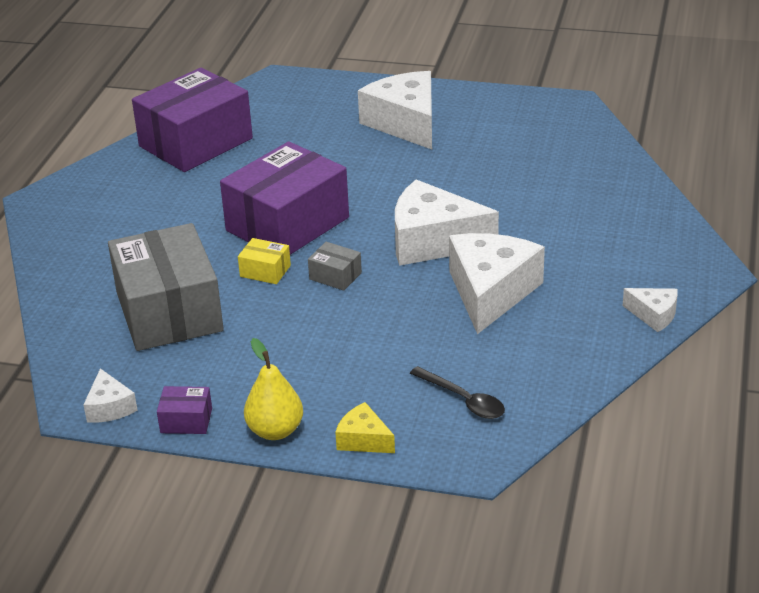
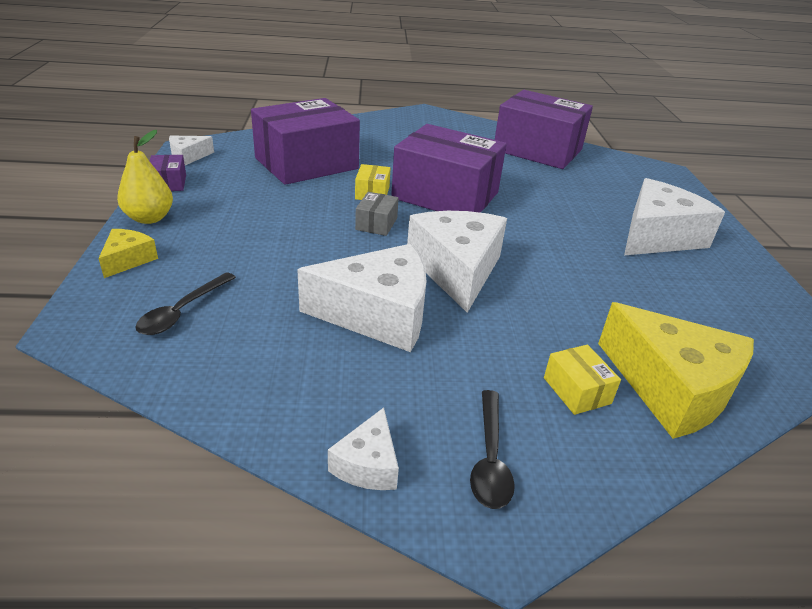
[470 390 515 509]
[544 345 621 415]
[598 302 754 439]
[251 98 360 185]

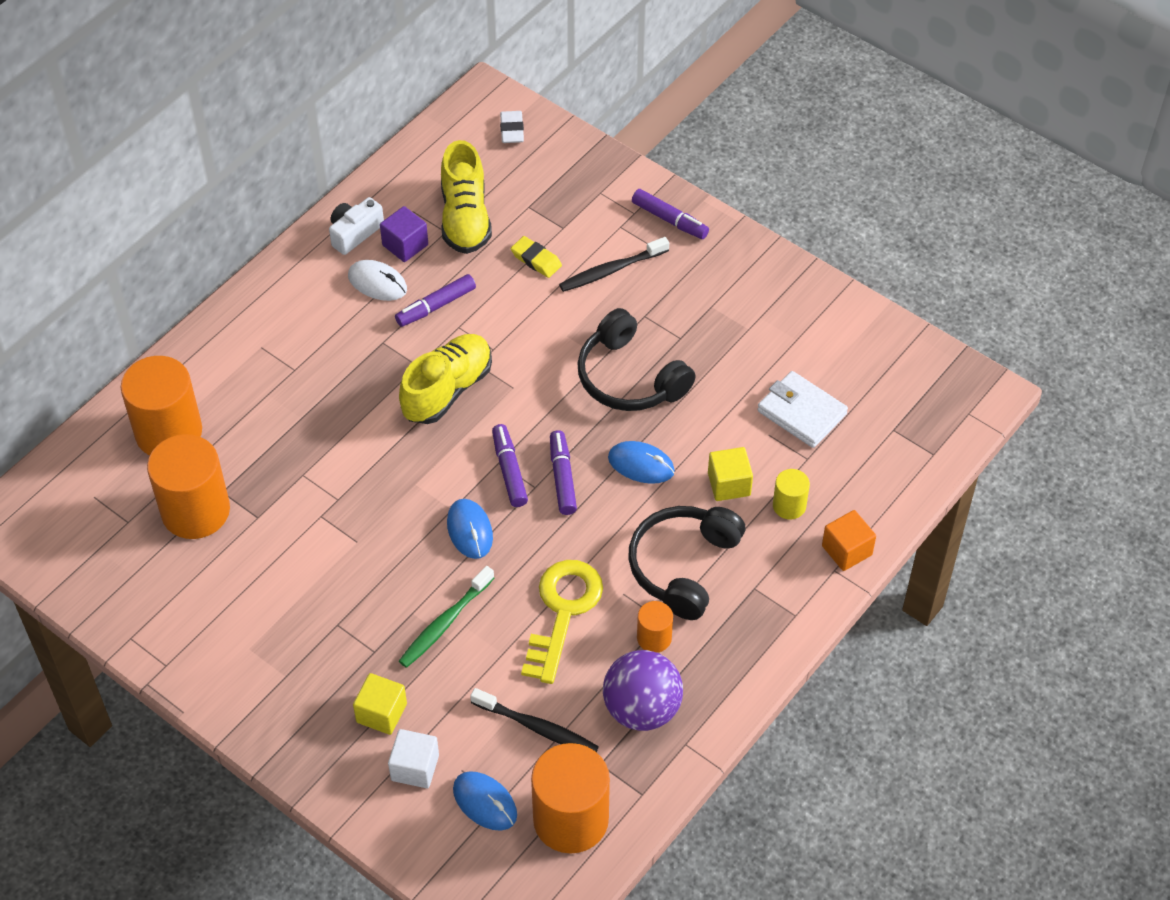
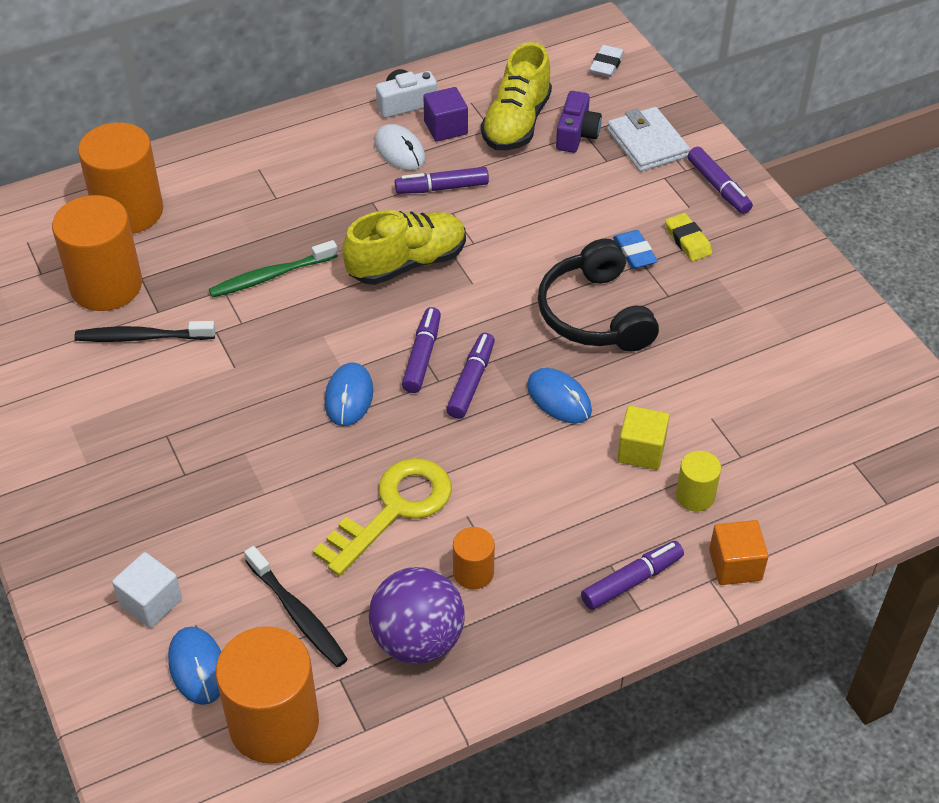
[353 673 407 735] (first image)
[628 506 745 620] (first image)
[556 91 602 153]
[581 541 684 610]
[613 230 658 269]
[209 240 338 298]
[665 213 712 261]
[75 321 215 342]
[607 107 690 172]

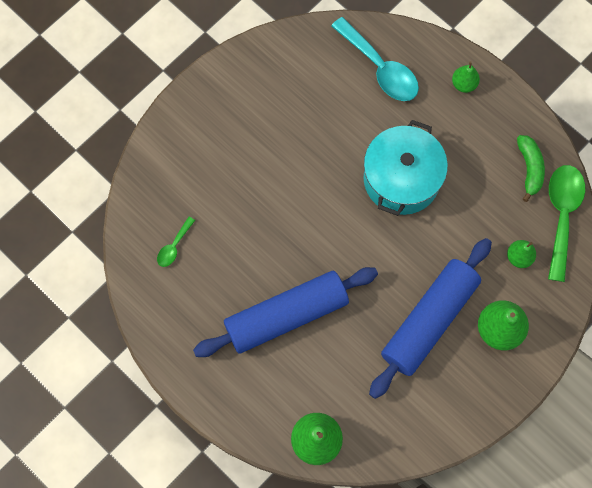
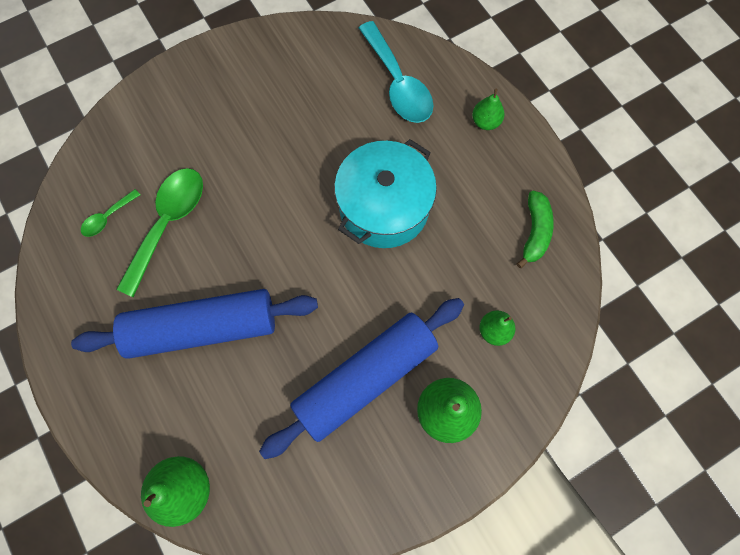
[116 168 203 297]

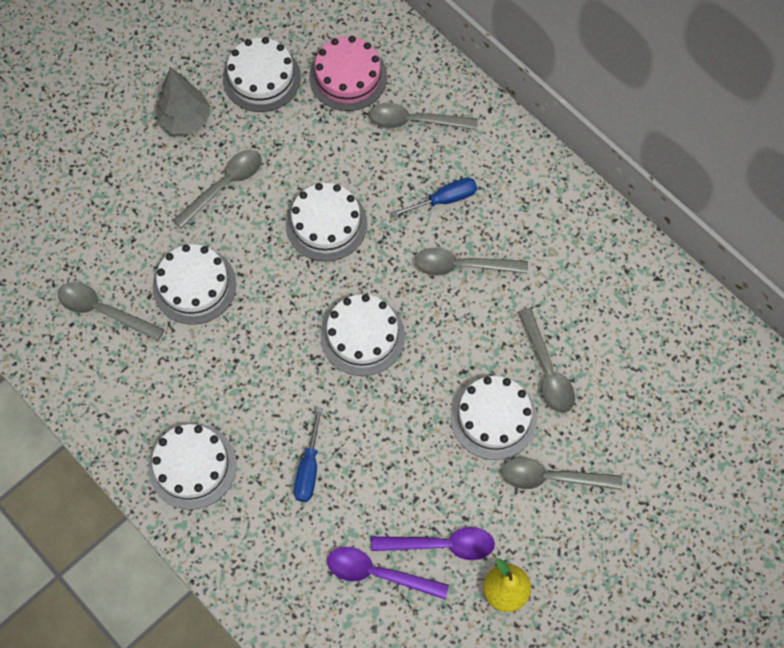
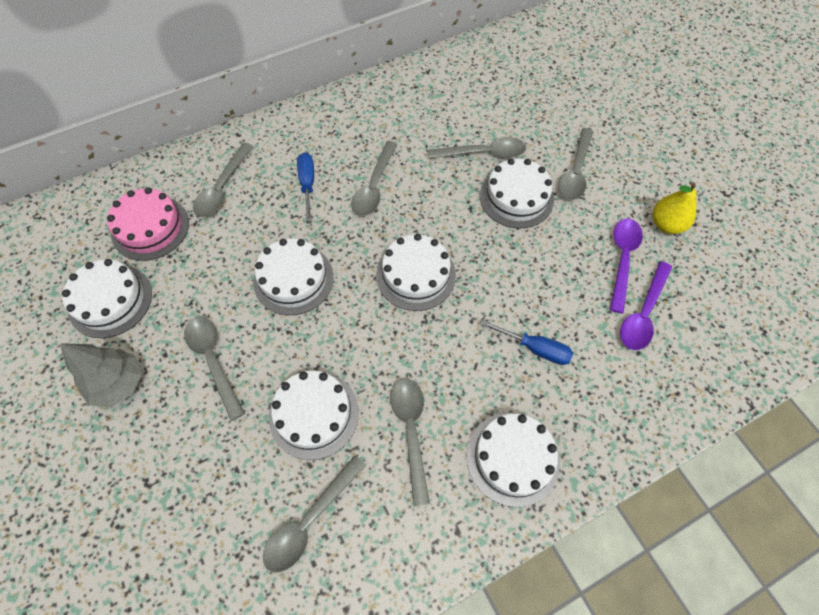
[391 378 430 506]

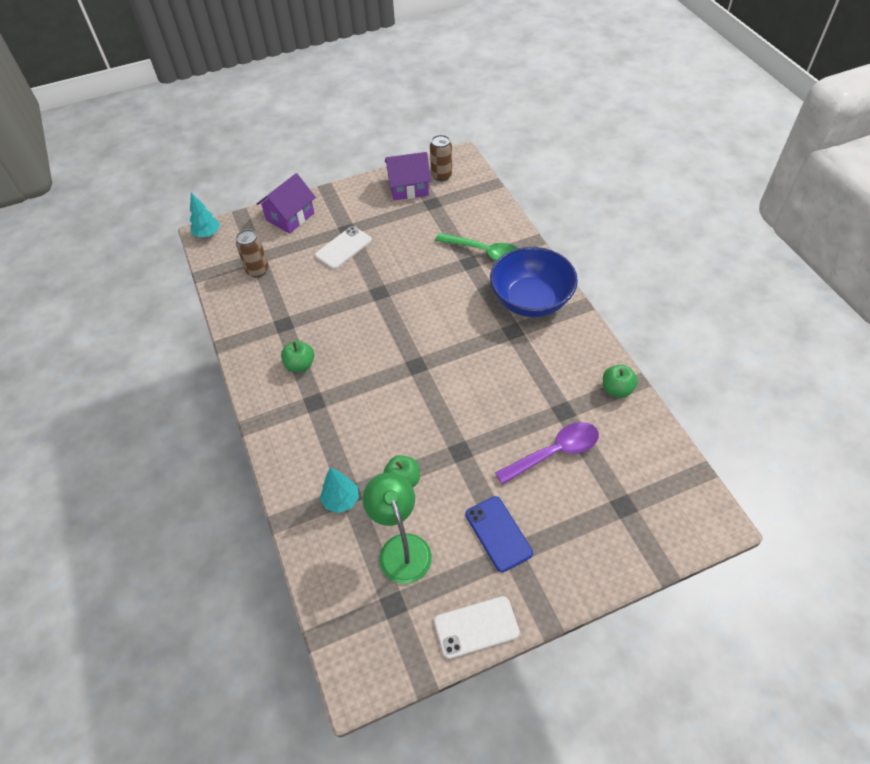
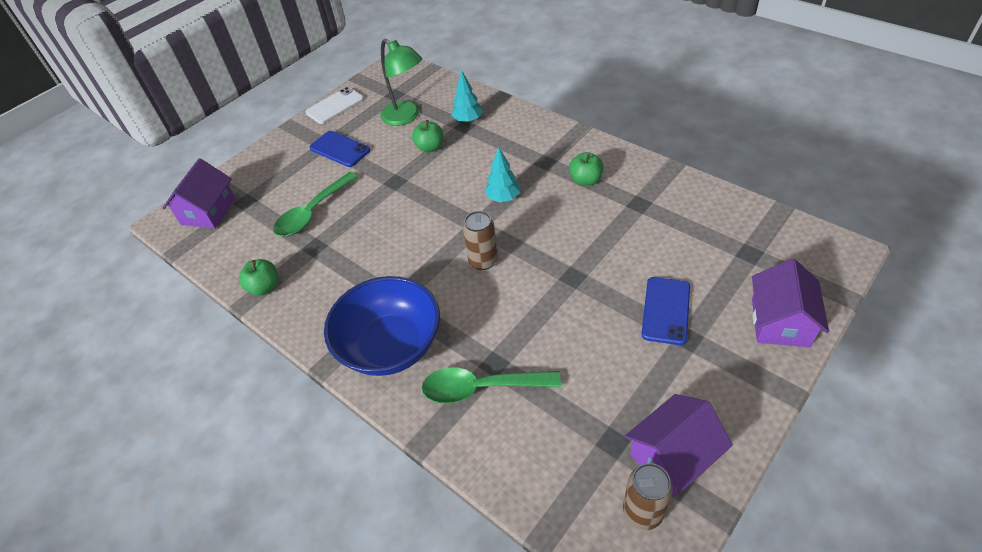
[163 158 235 229]
[484 147 520 202]
[463 211 498 270]
[641 277 690 345]
[273 172 358 236]

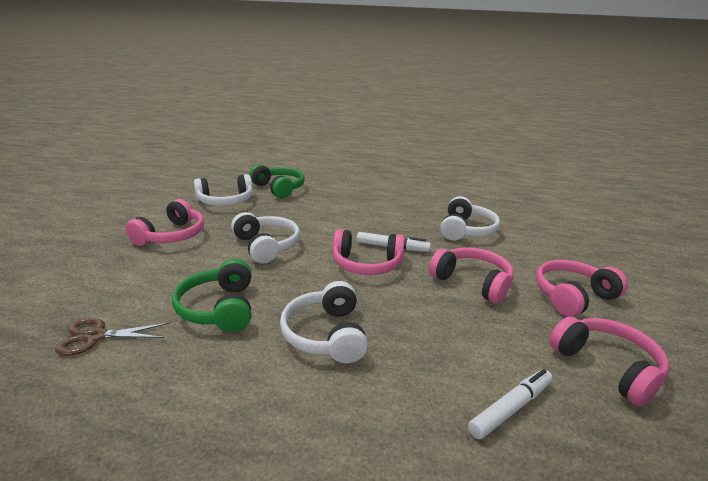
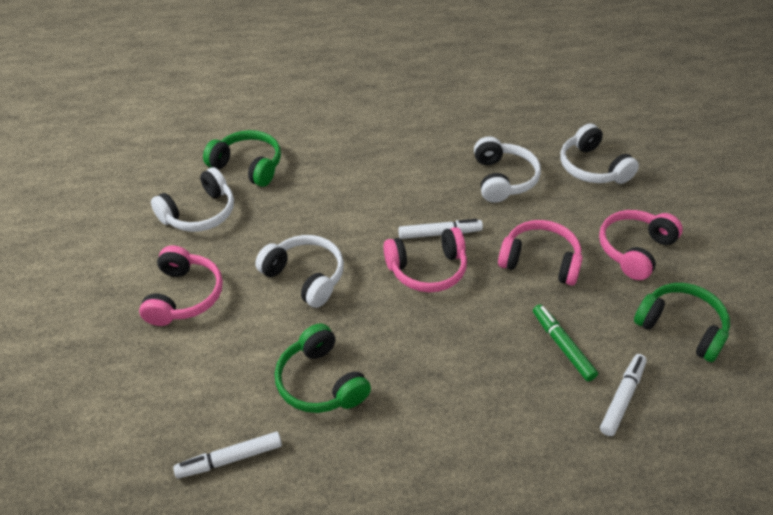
[533 304 598 382]
[560 123 639 184]
[173 432 282 478]
[634 283 730 362]

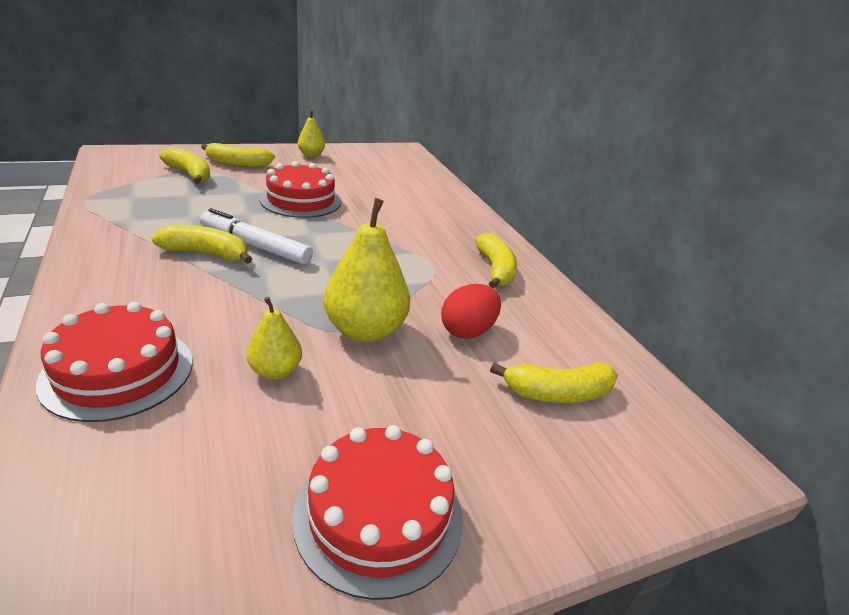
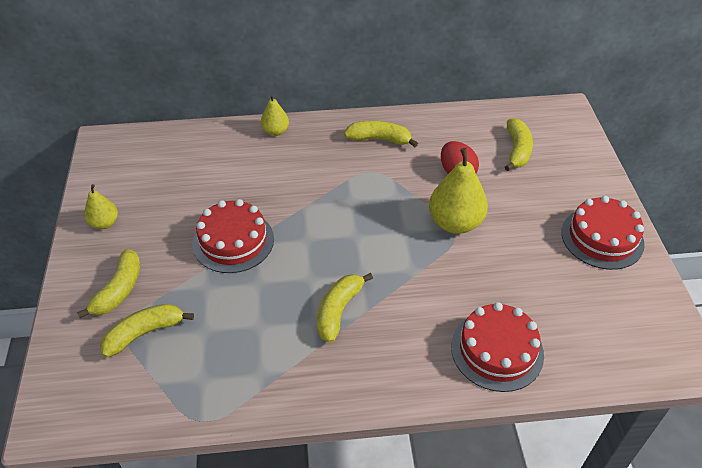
[200 208 313 265] (first image)
[261 94 289 136]

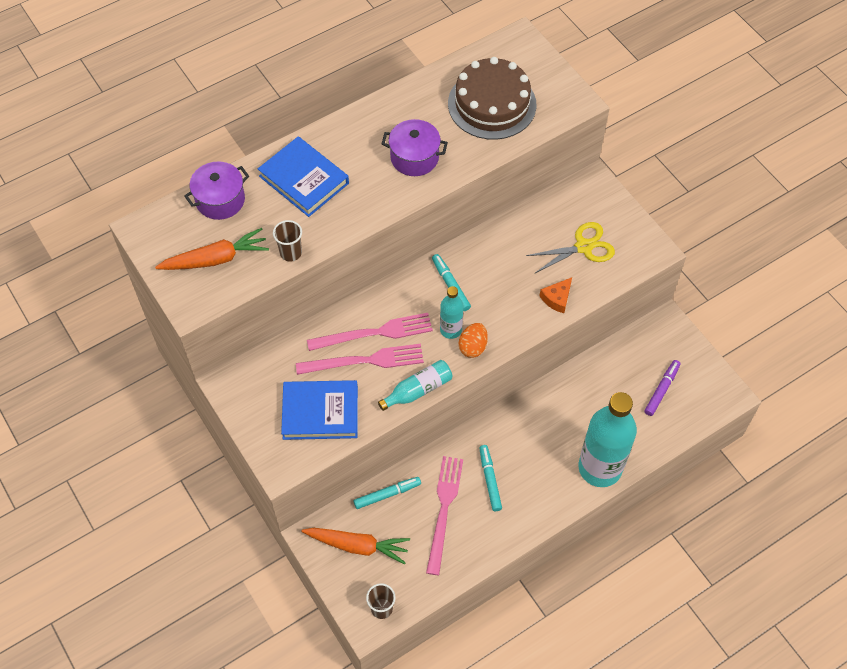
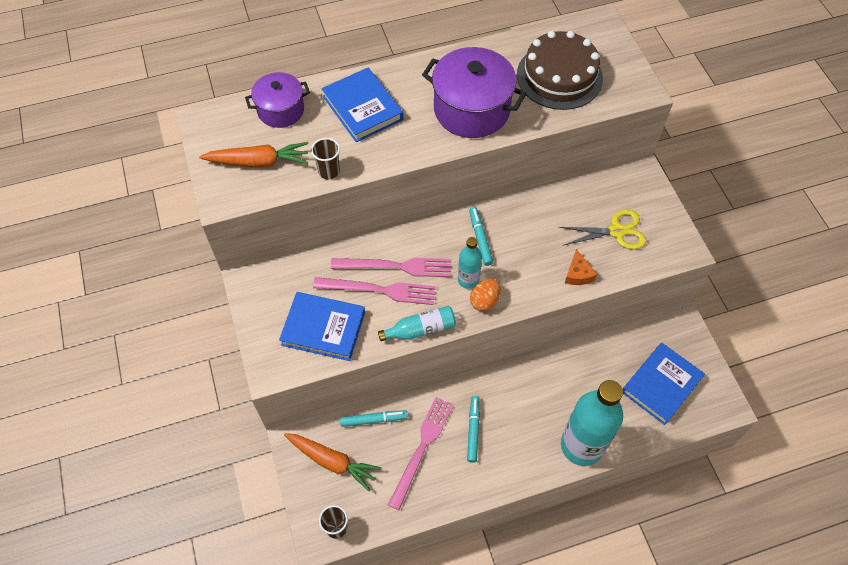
[622 343 705 425]
[565 249 597 285]
[422 47 527 138]

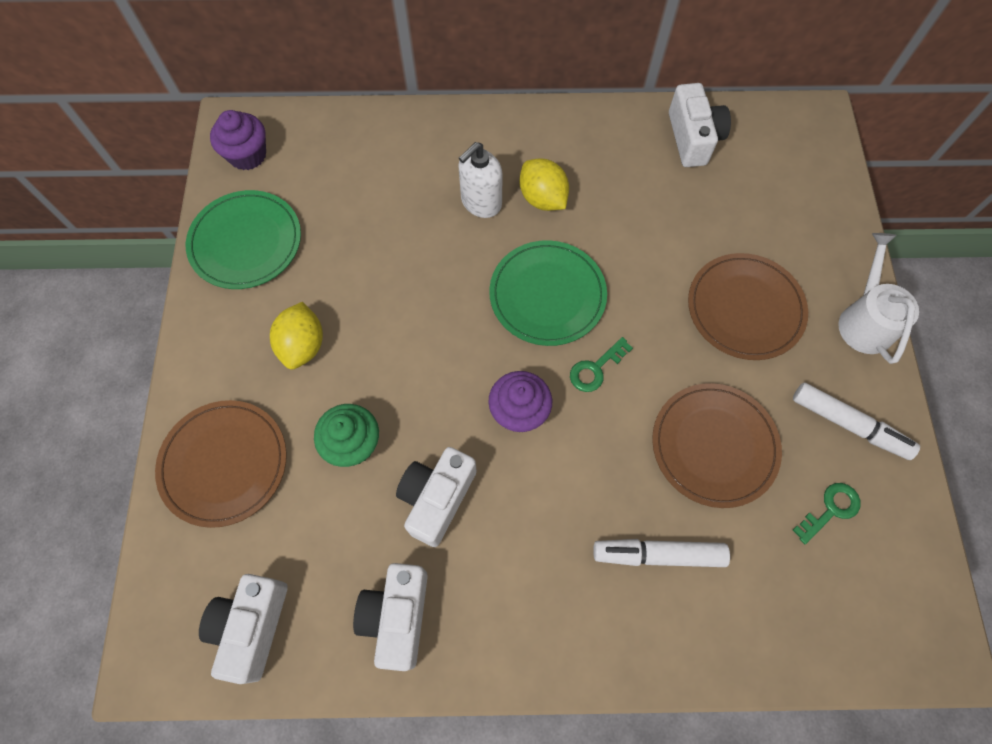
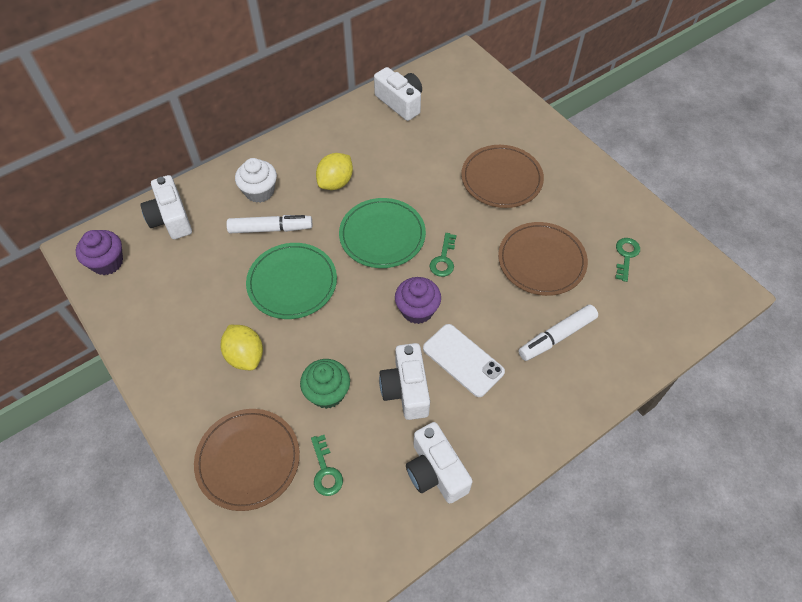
[458 142 503 218] (first image)
[838 233 919 364] (first image)
[235 158 277 203]
[311 435 343 496]
[423 324 505 397]
[246 243 337 319]
[141 175 192 239]
[226 215 312 233]
[316 153 353 190]

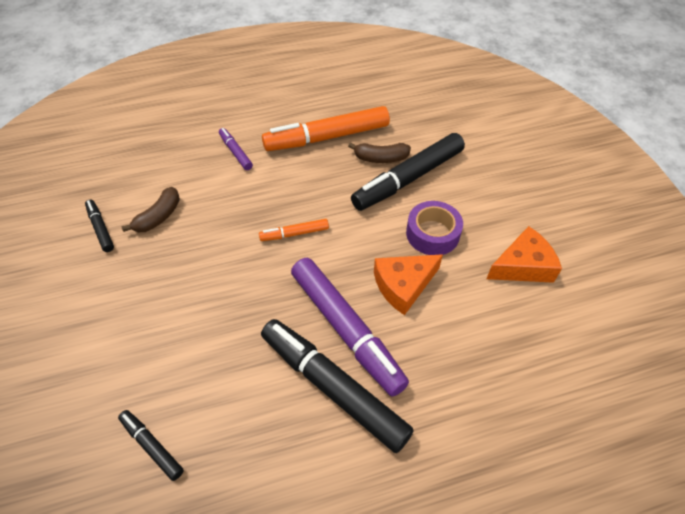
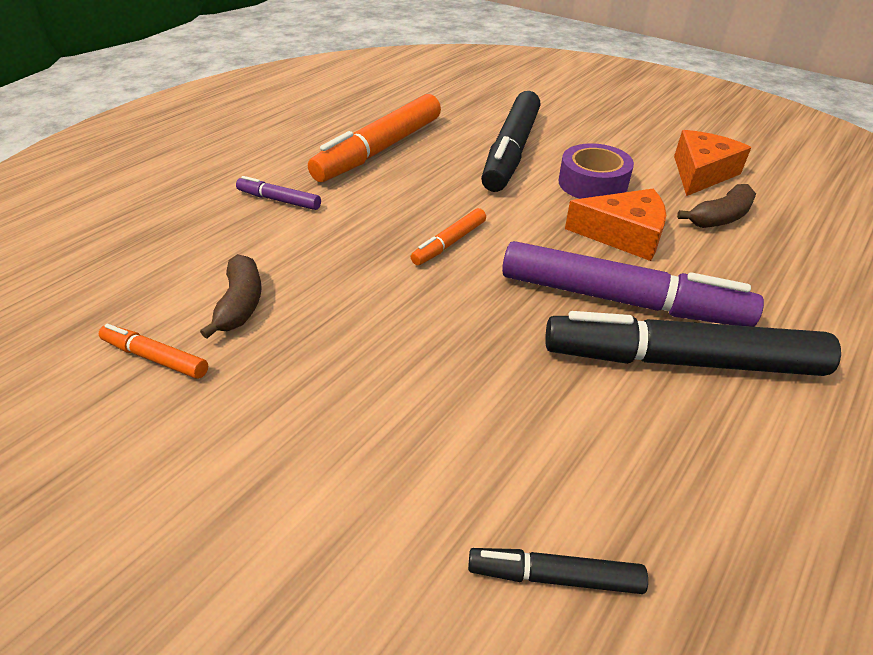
[677 184 756 228]
[99 324 208 379]
[565 189 666 261]

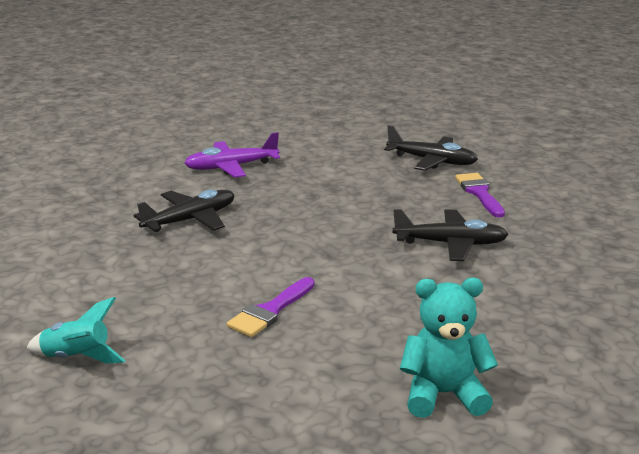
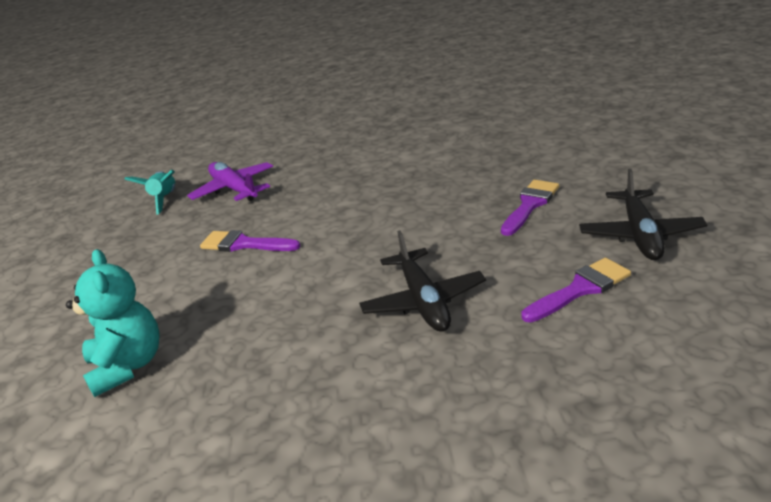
[133 189 234 232] (first image)
[501 180 559 236]
[187 162 273 201]

